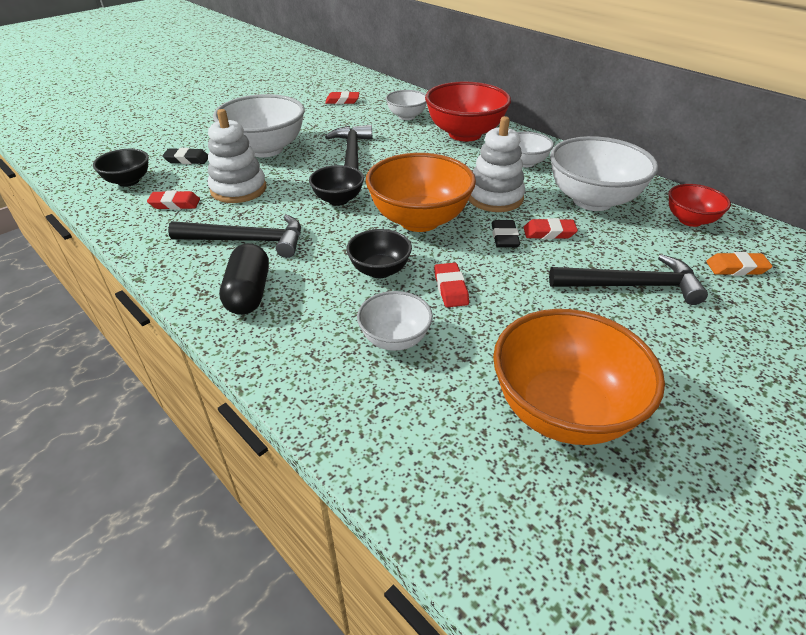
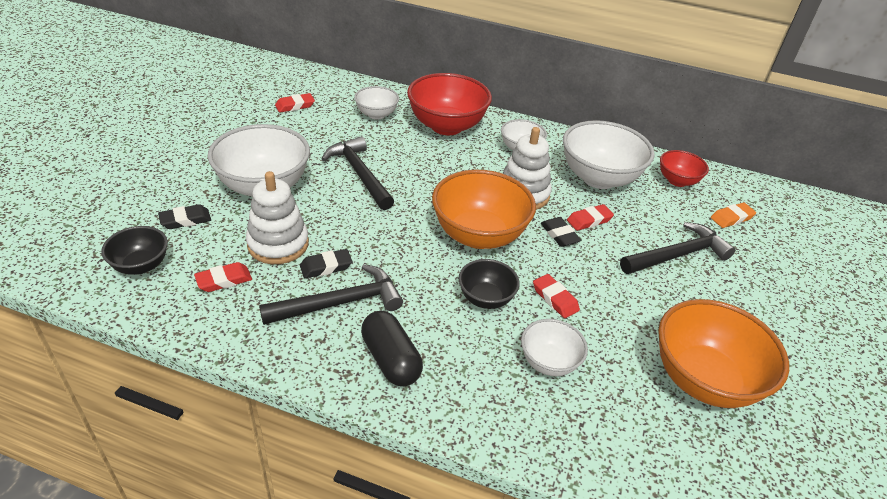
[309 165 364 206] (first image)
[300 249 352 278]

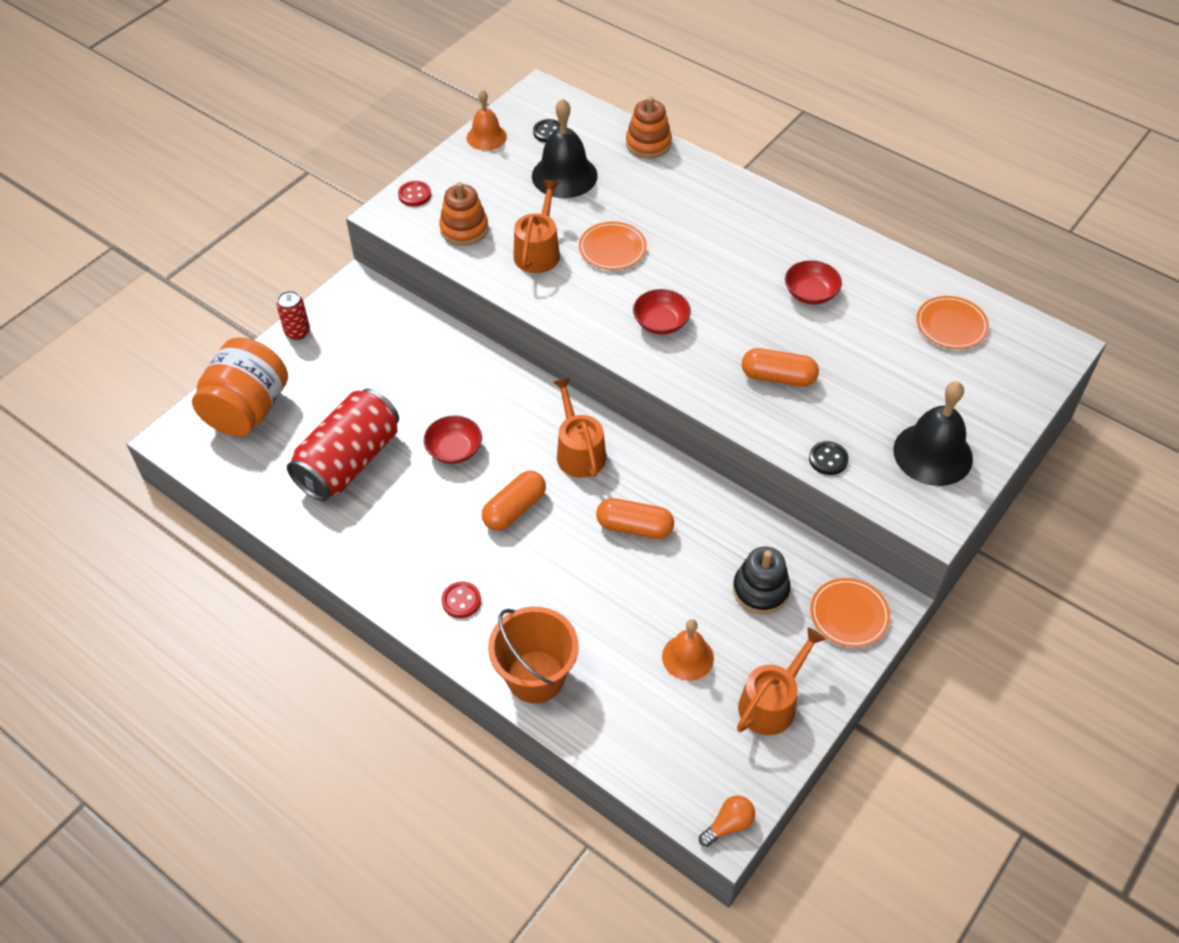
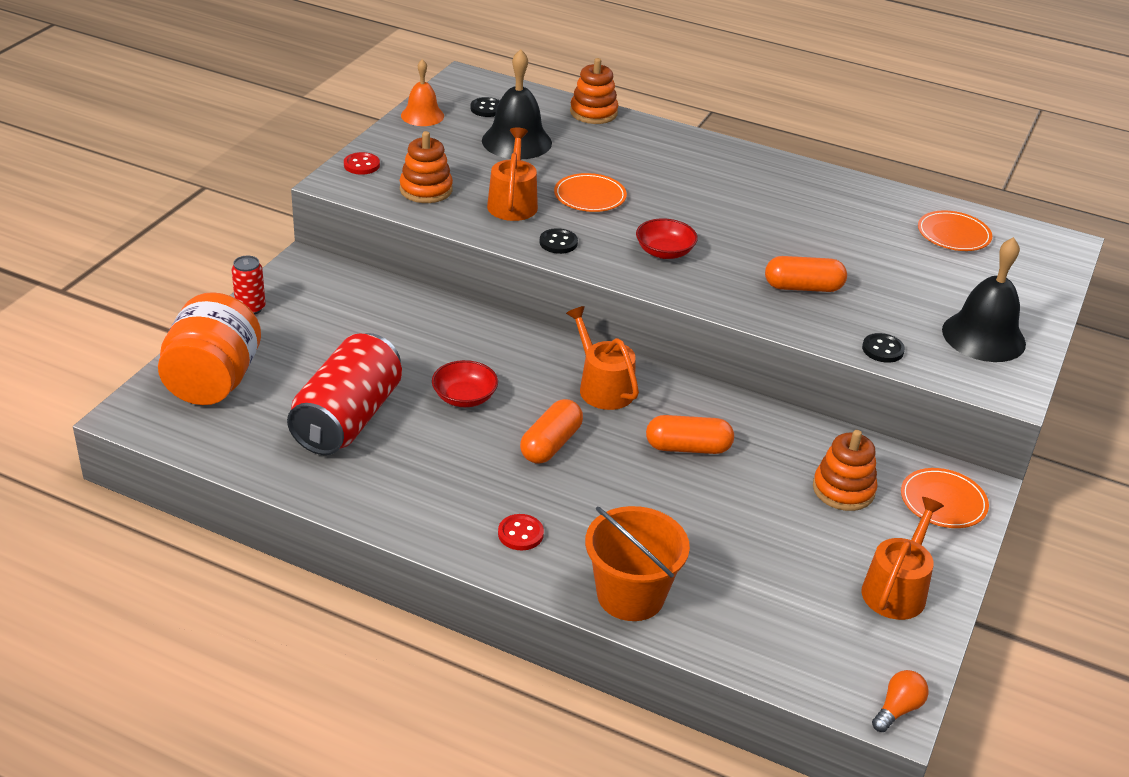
[662 619 714 681] (first image)
[785 260 842 305] (first image)
[540 228 578 254]
[813 430 878 511]

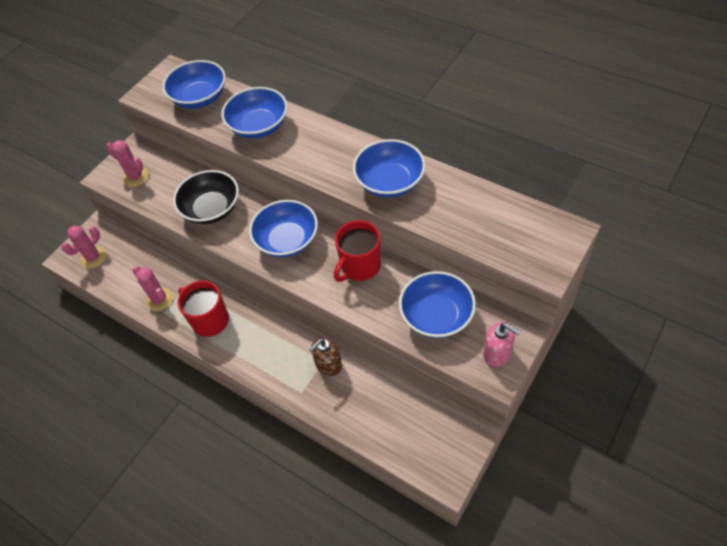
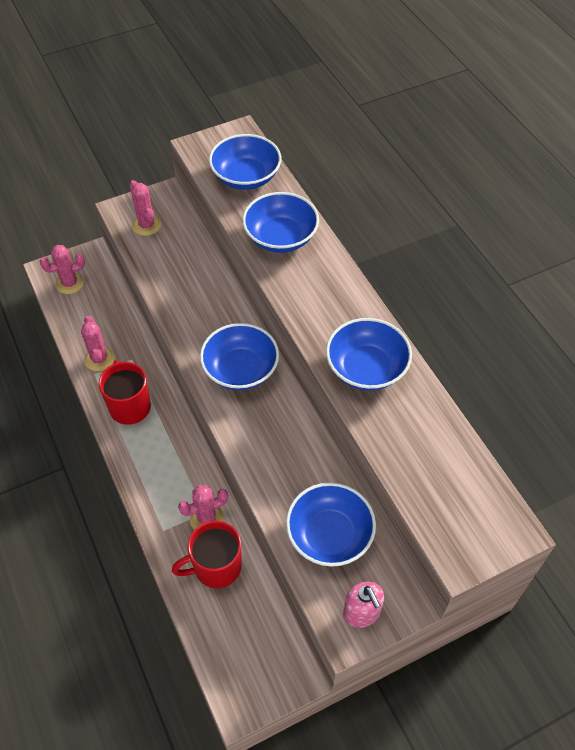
[173 170 239 224] (first image)
[172 521 242 588]
[178 485 228 530]

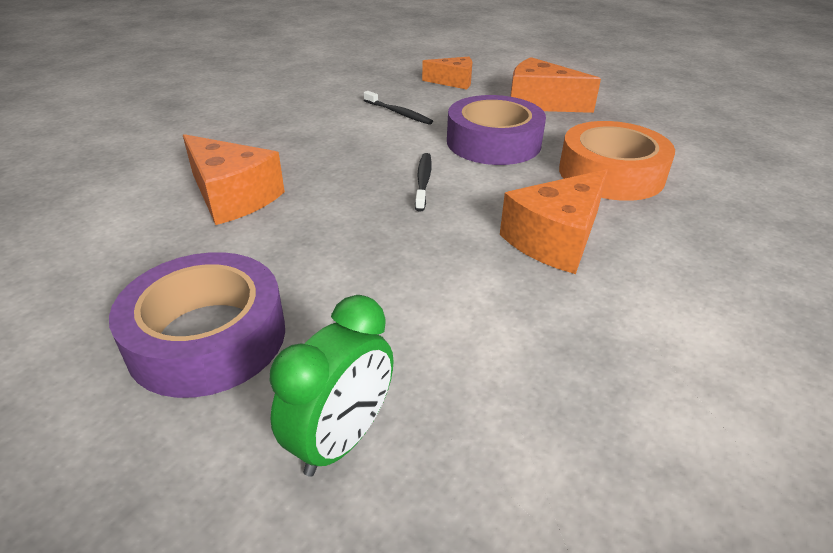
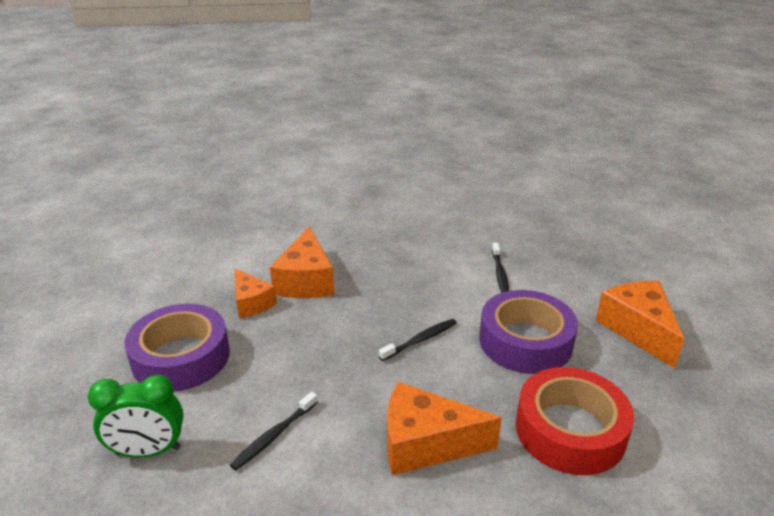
[230 392 318 471]
[235 269 277 318]
[516 367 634 475]

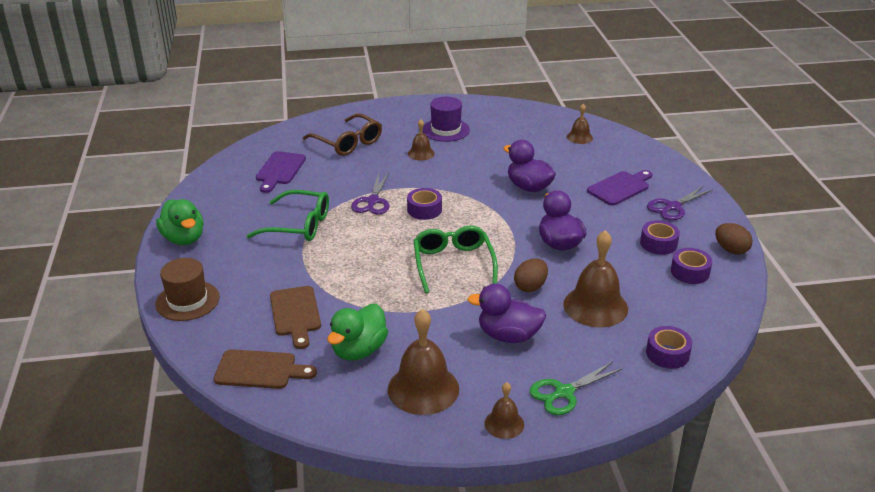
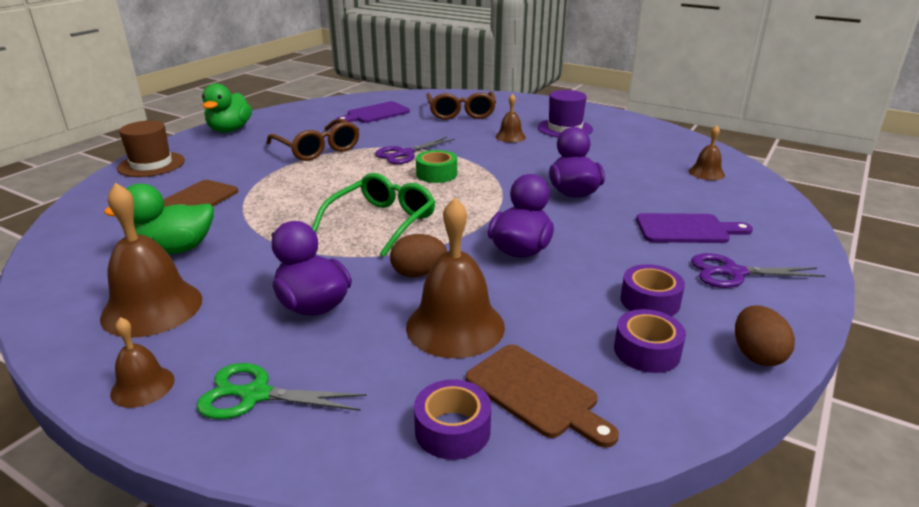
[466 344 619 448]
[266 118 360 161]
[416 150 457 183]

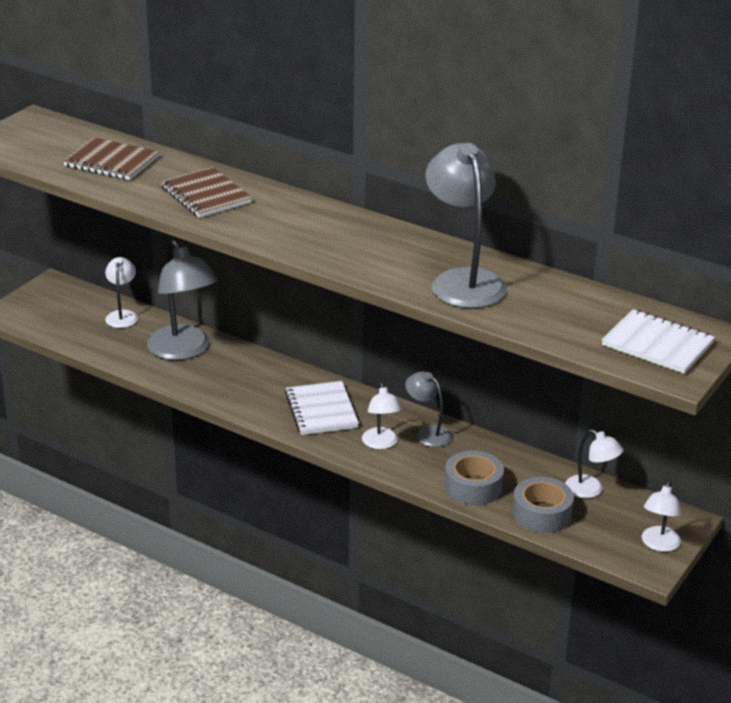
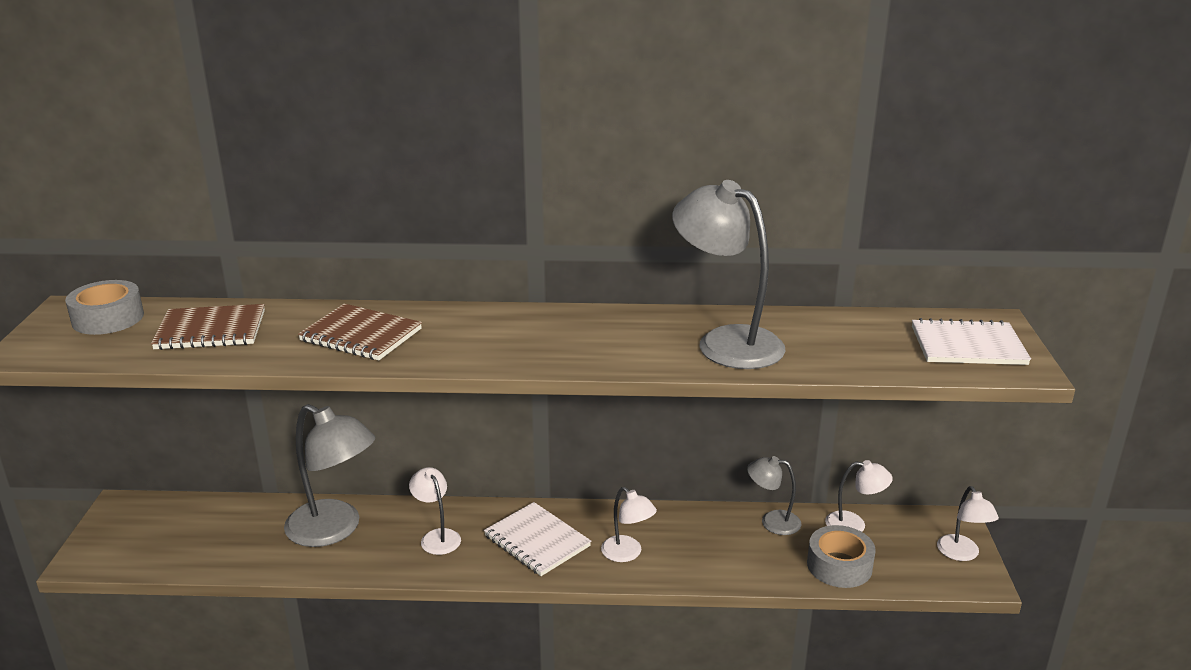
[409 467 461 555]
[747 456 801 535]
[65 280 144 335]

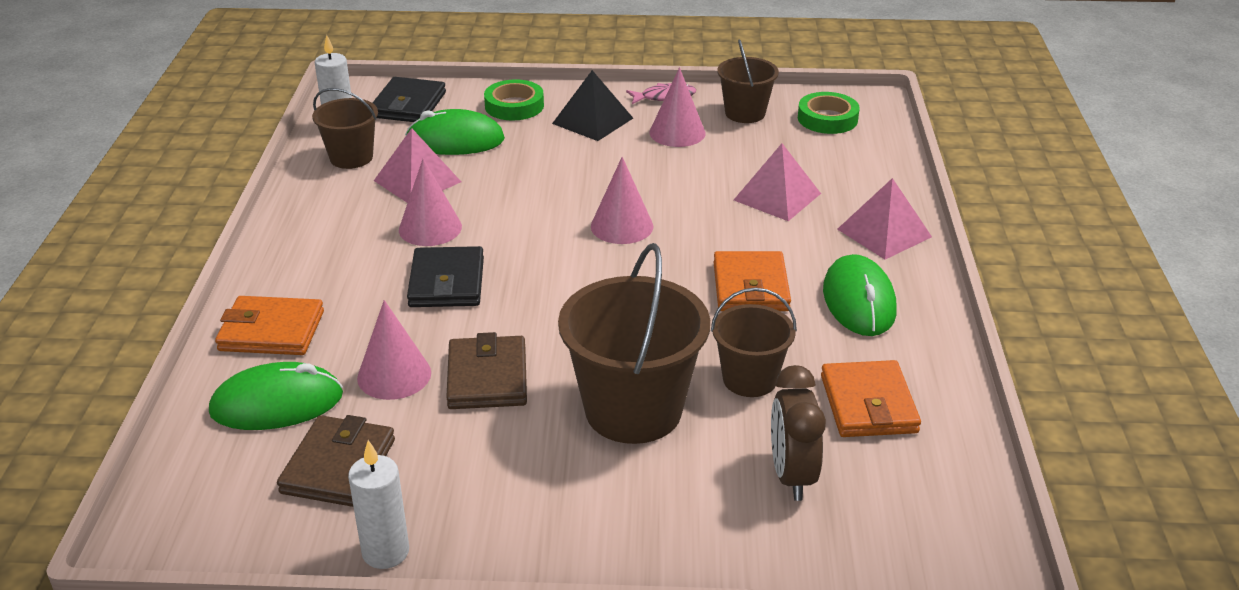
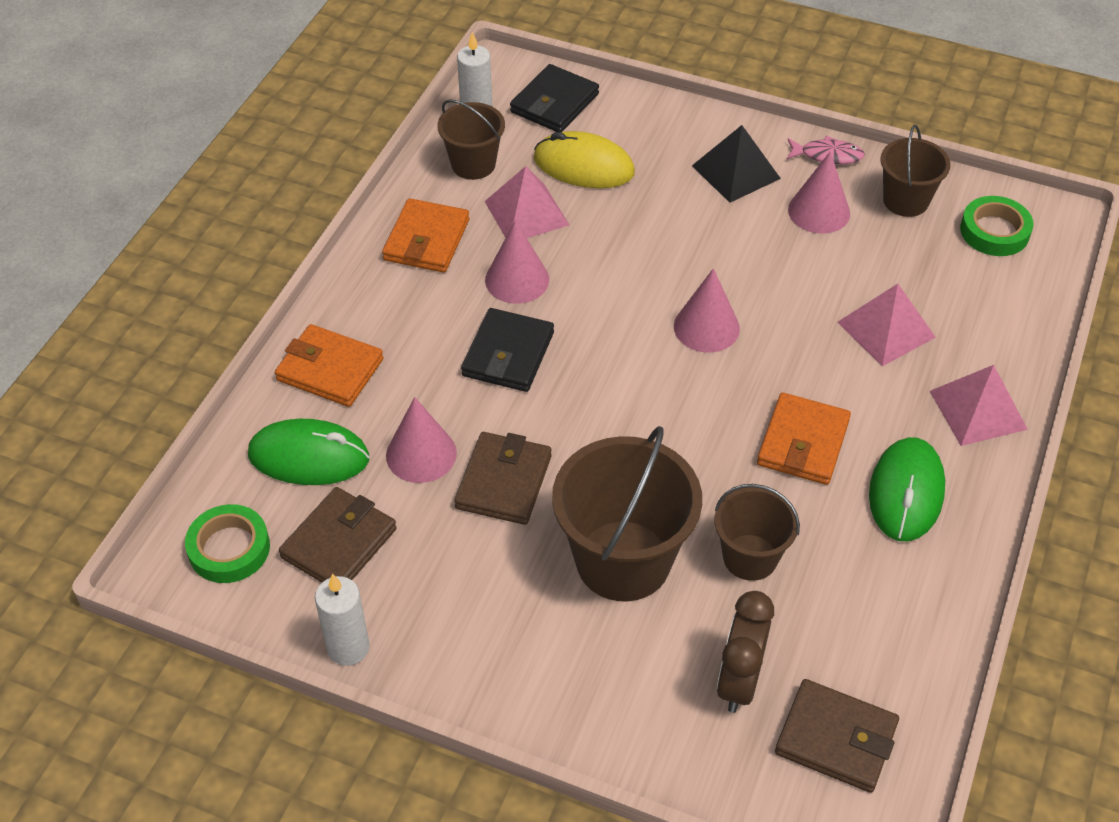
[775 679 899 793]
[185 504 270 583]
[382 198 469 273]
[534 131 635 188]

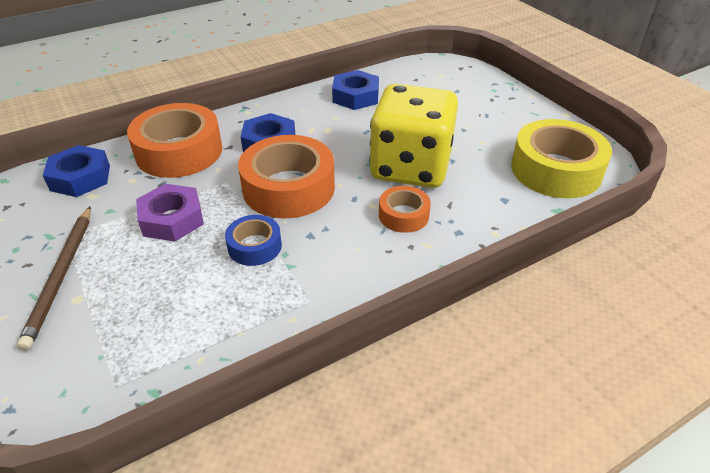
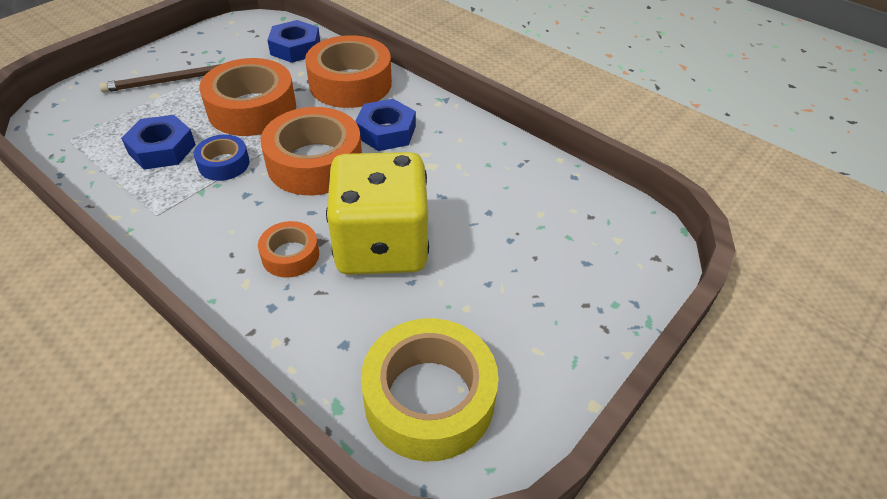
[121 115 196 169]
[199 58 296 136]

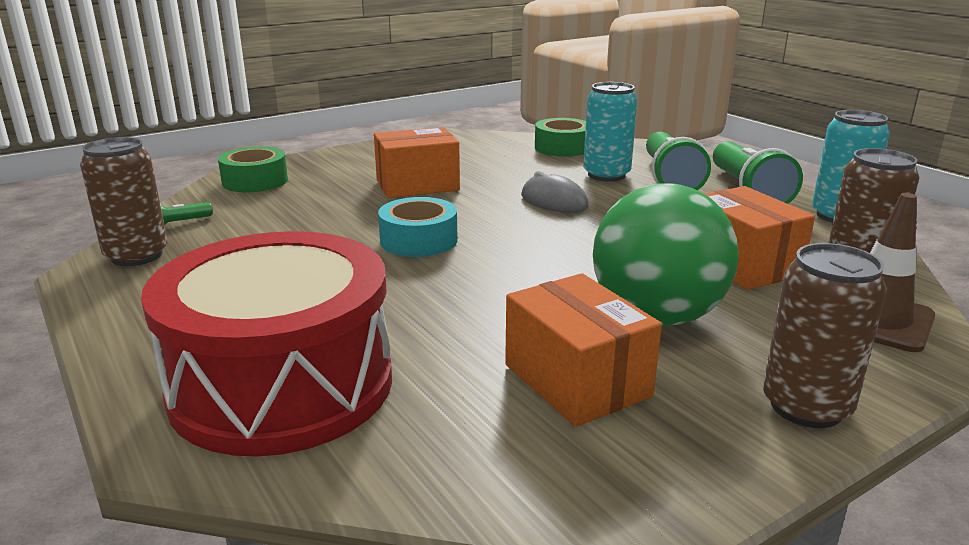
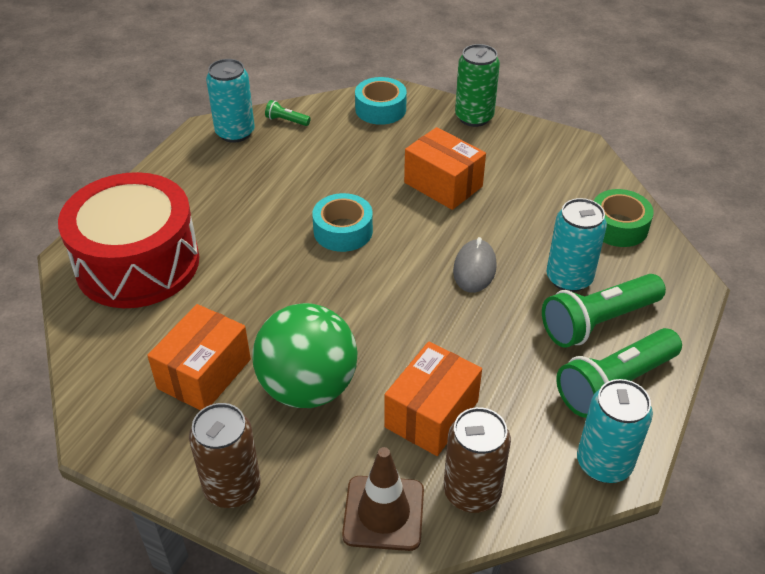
[455 44 500 127]
[206 59 255 143]
[355 77 407 125]

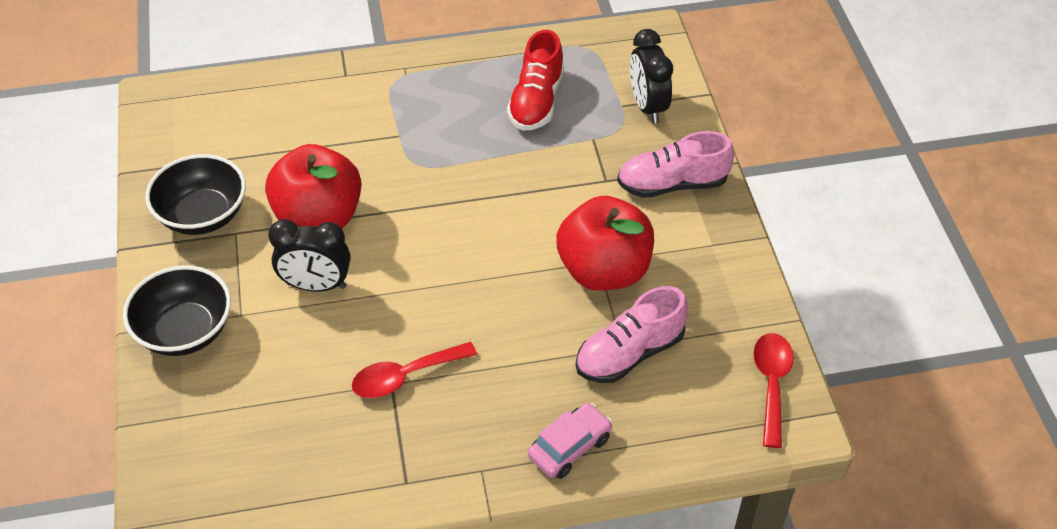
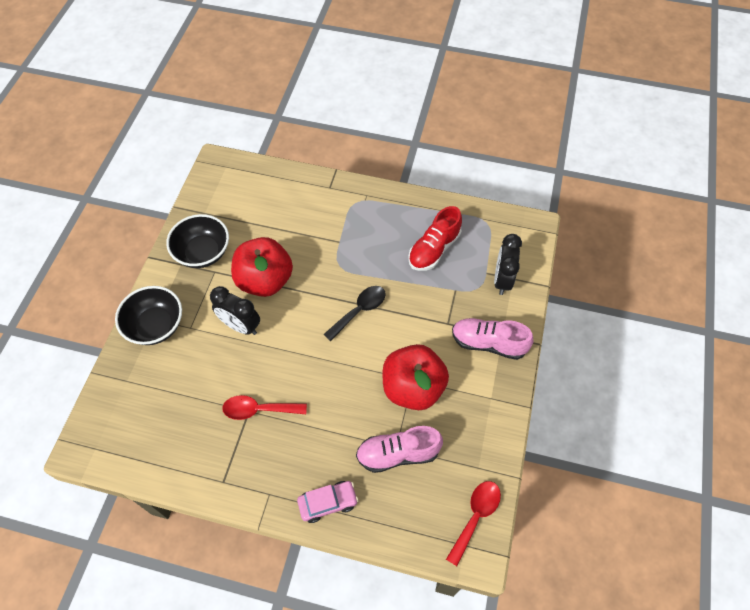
[323 286 386 341]

